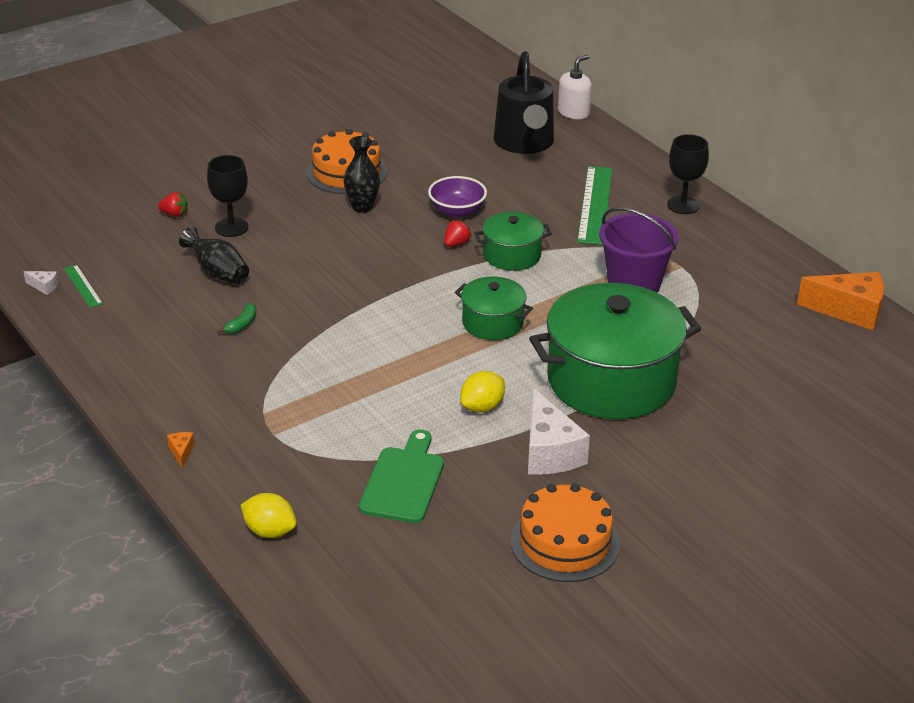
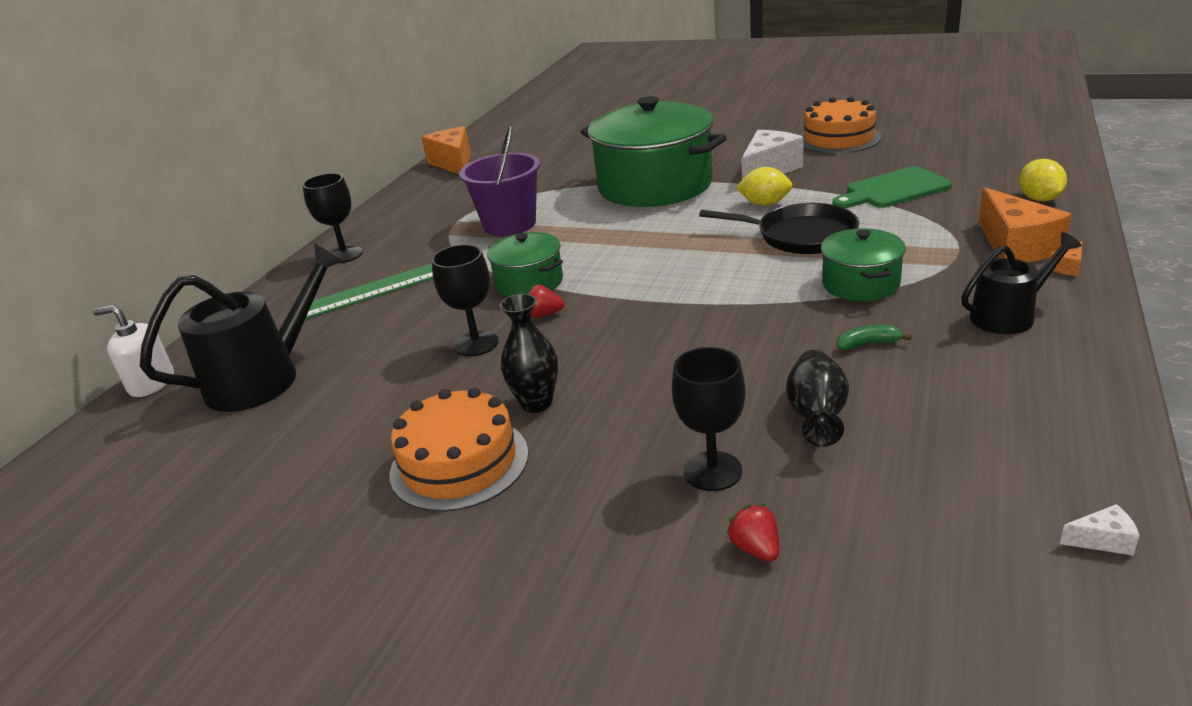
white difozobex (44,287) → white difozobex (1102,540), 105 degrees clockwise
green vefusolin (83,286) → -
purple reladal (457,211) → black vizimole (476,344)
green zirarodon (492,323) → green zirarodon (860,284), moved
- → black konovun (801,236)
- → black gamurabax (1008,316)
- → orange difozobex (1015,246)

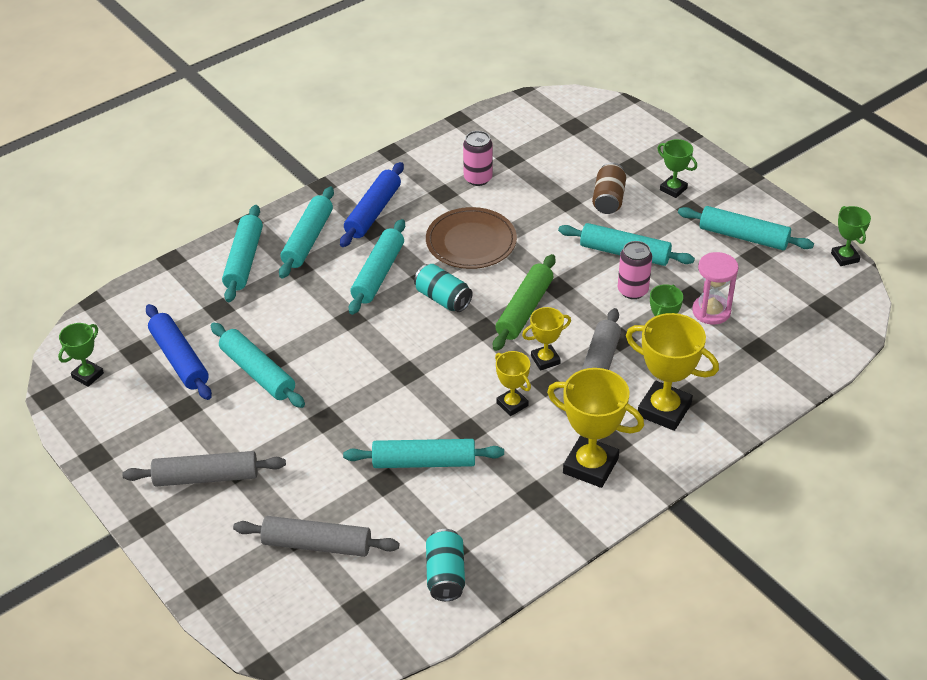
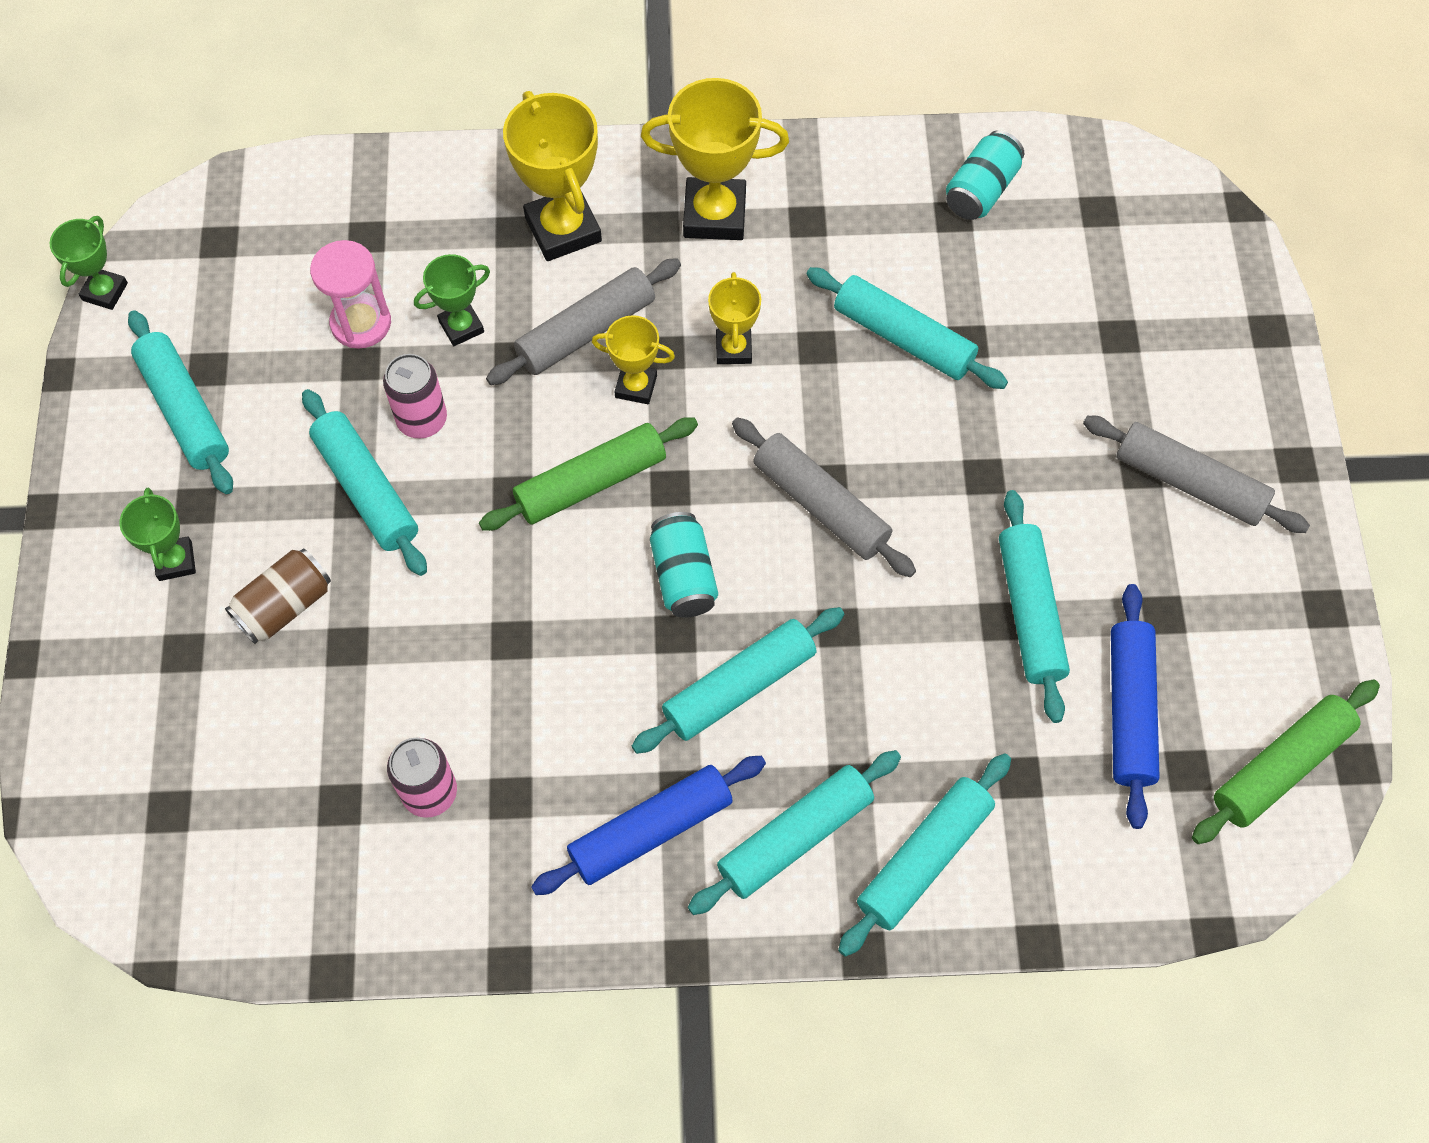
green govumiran (88,375) → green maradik (1280,766)
grey maradik (317,544) → grey maradik (820,505), moved
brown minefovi (471,242) → -
yellow govumiran (590,466) → yellow govumiran (714,215), 60 degrees counterclockwise

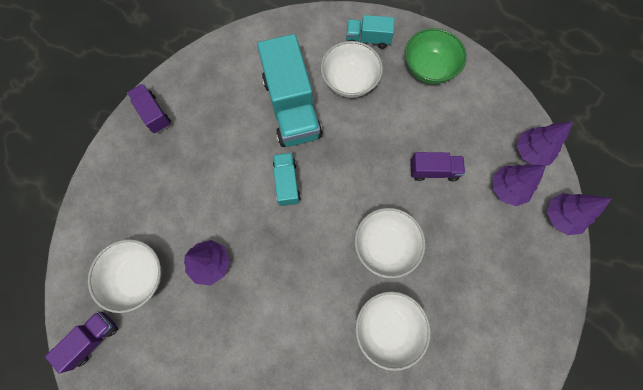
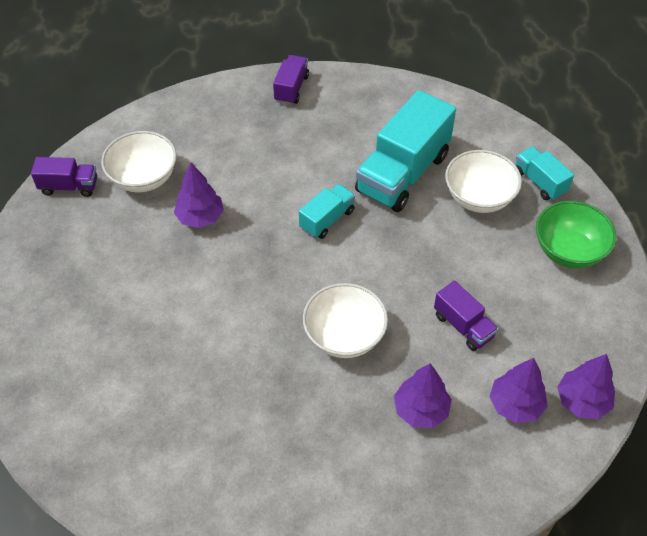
white reladal (387,328) → -
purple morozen (561,216) → purple morozen (421,410), moved

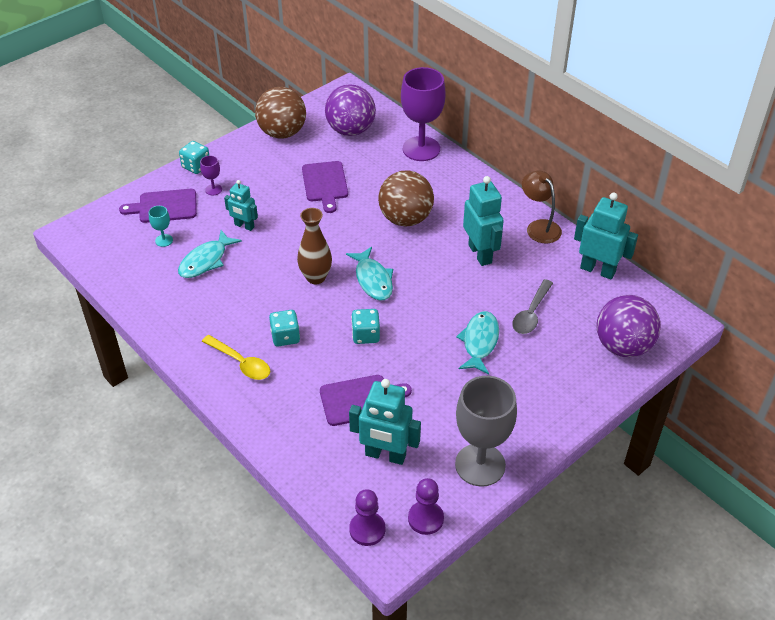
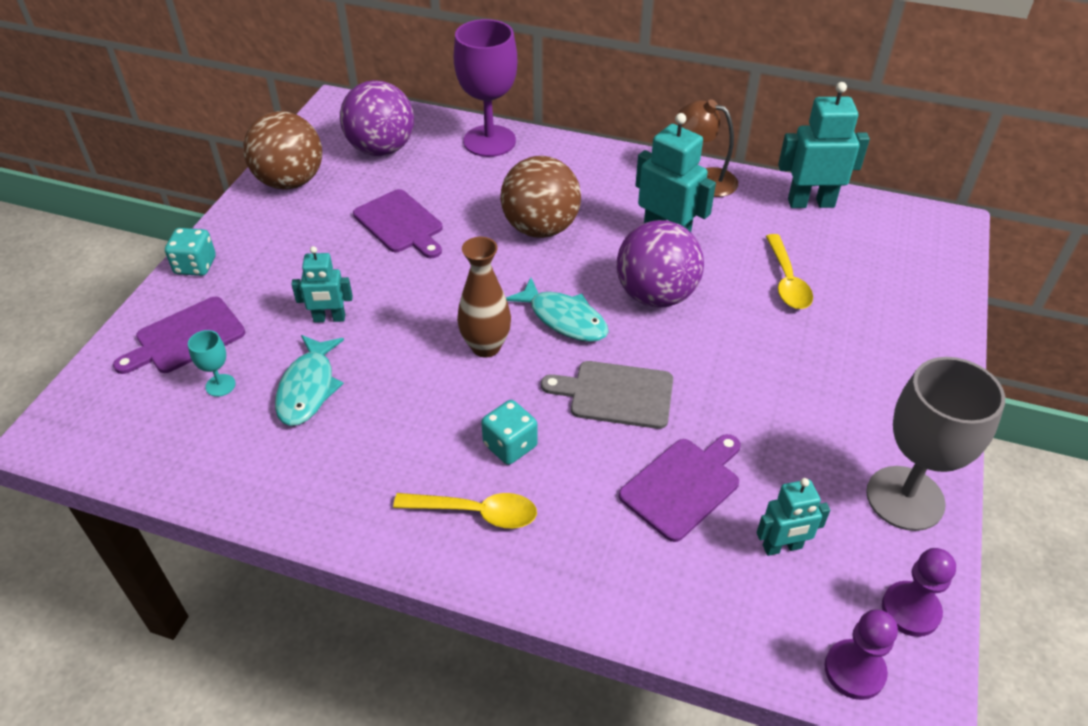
purple vizimole (213,189) → -
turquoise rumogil (385,455) → turquoise rumogil (782,547), x0.61
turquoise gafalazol (365,335) → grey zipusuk (616,394)
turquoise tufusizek (479,342) → -
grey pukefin (531,313) → yellow pukefin (787,281)
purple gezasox (623,346) → purple gezasox (656,295), moved

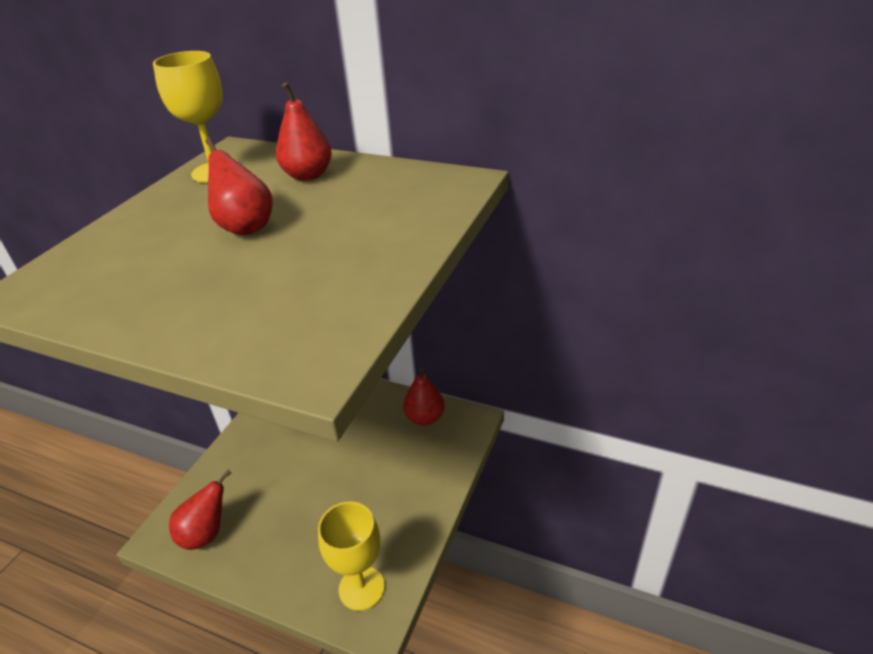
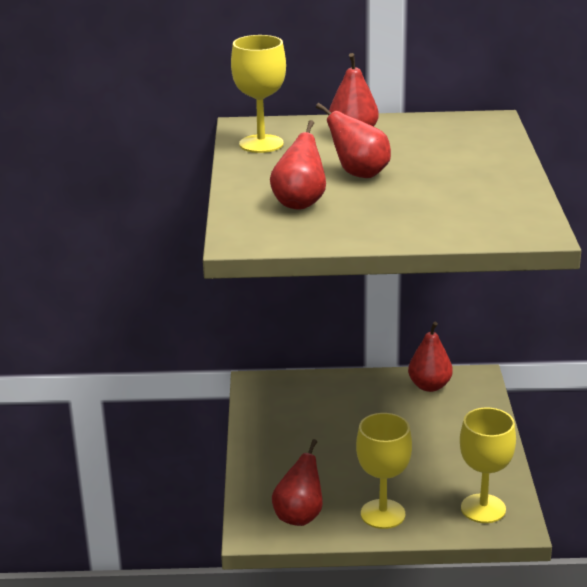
- → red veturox (300,203)
- → yellow vizimole (383,514)

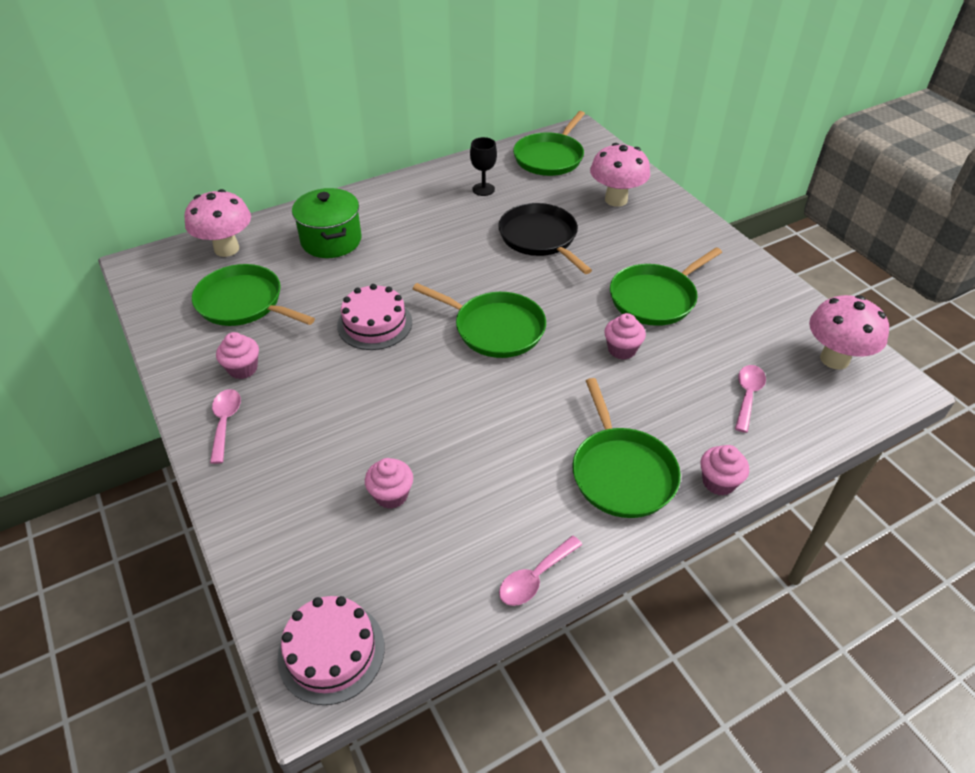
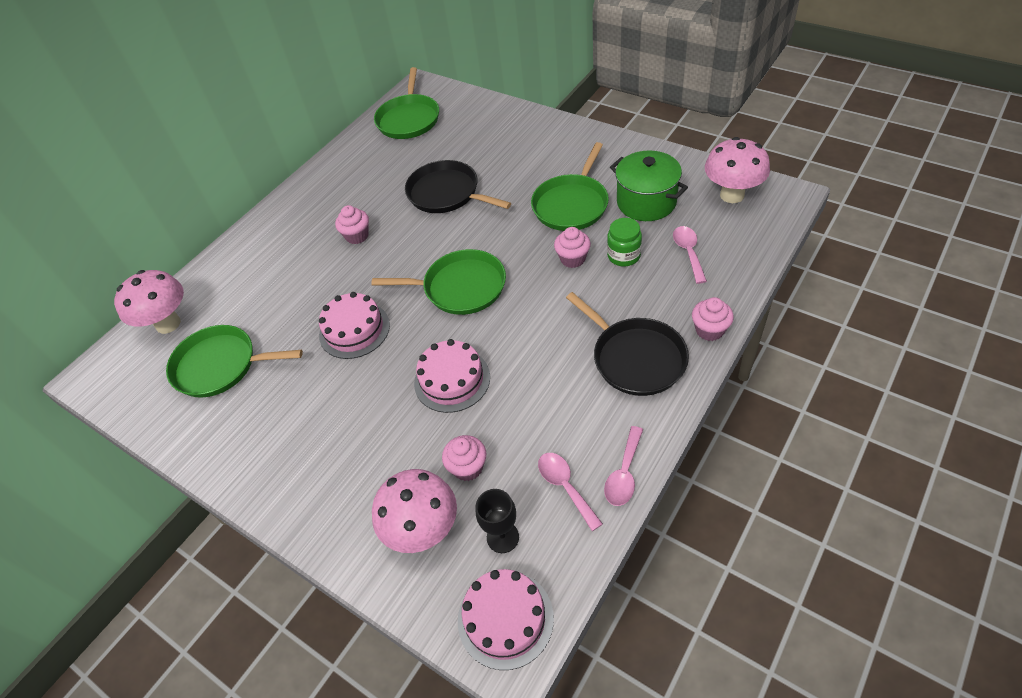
pink pukefin (225,422) → pink pukefin (565,486), moved
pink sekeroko (243,369) → pink sekeroko (357,236), moved
green zirarodon (331,240) → green zirarodon (646,202), moved
black vizimole (483,189) → black vizimole (502,537), moved
green konovun (621,472) → black konovun (635,358)
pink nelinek (616,200) → pink nelinek (423,530), moved
- → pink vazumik (452,380)
- → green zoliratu (624,256)

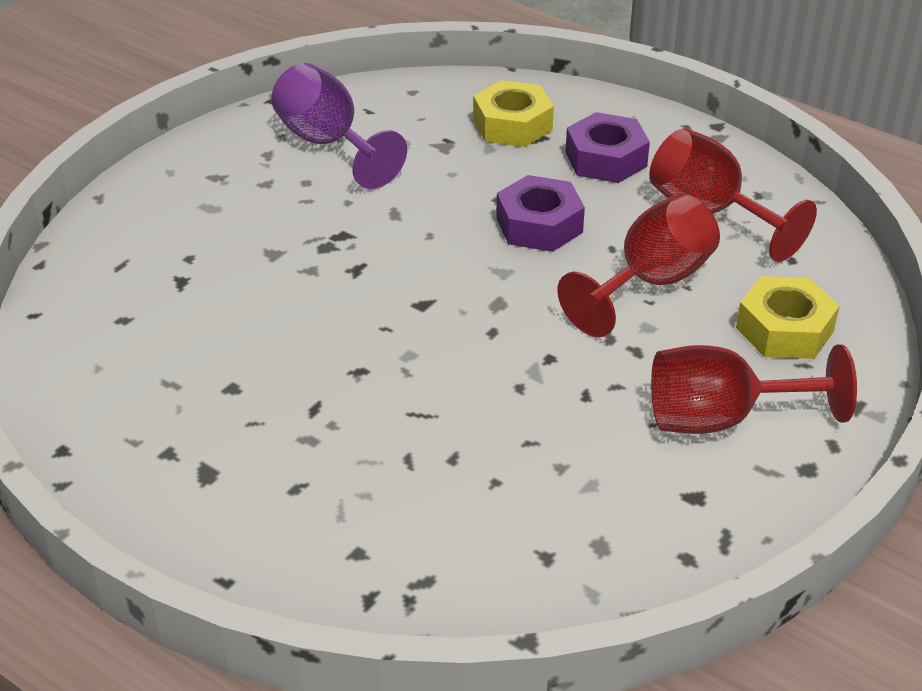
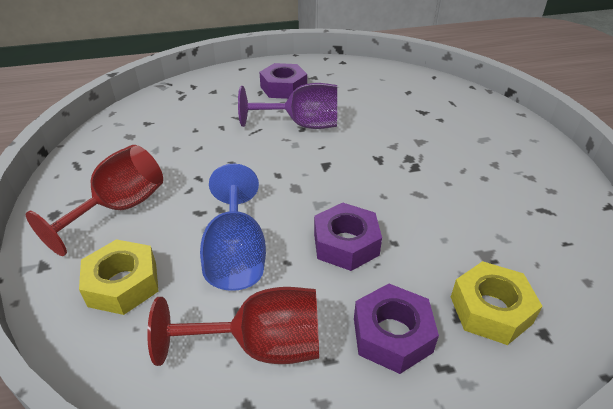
purple vizimole (329,144) → purple vizimole (302,125), moved
red vizimole (650,283) → blue vizimole (236,255)
- → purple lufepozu (283,88)

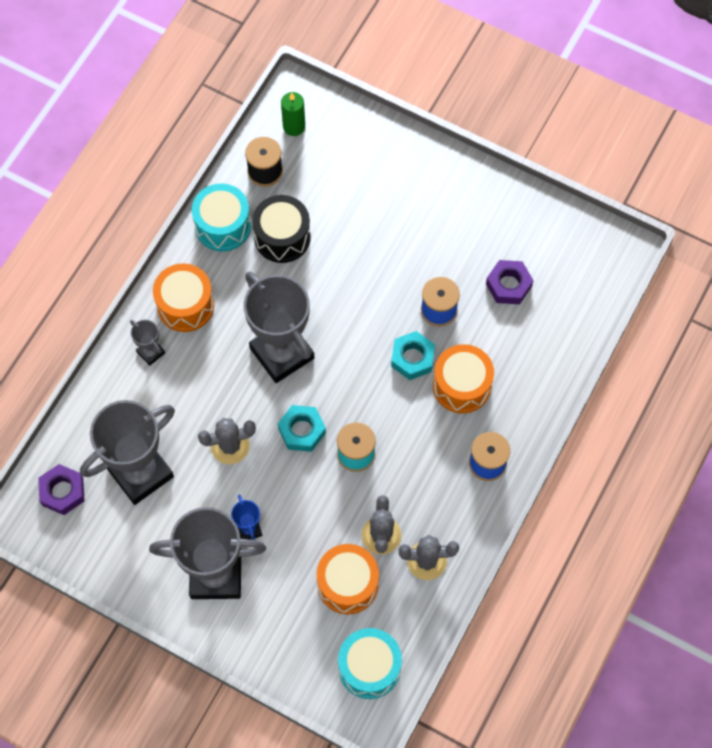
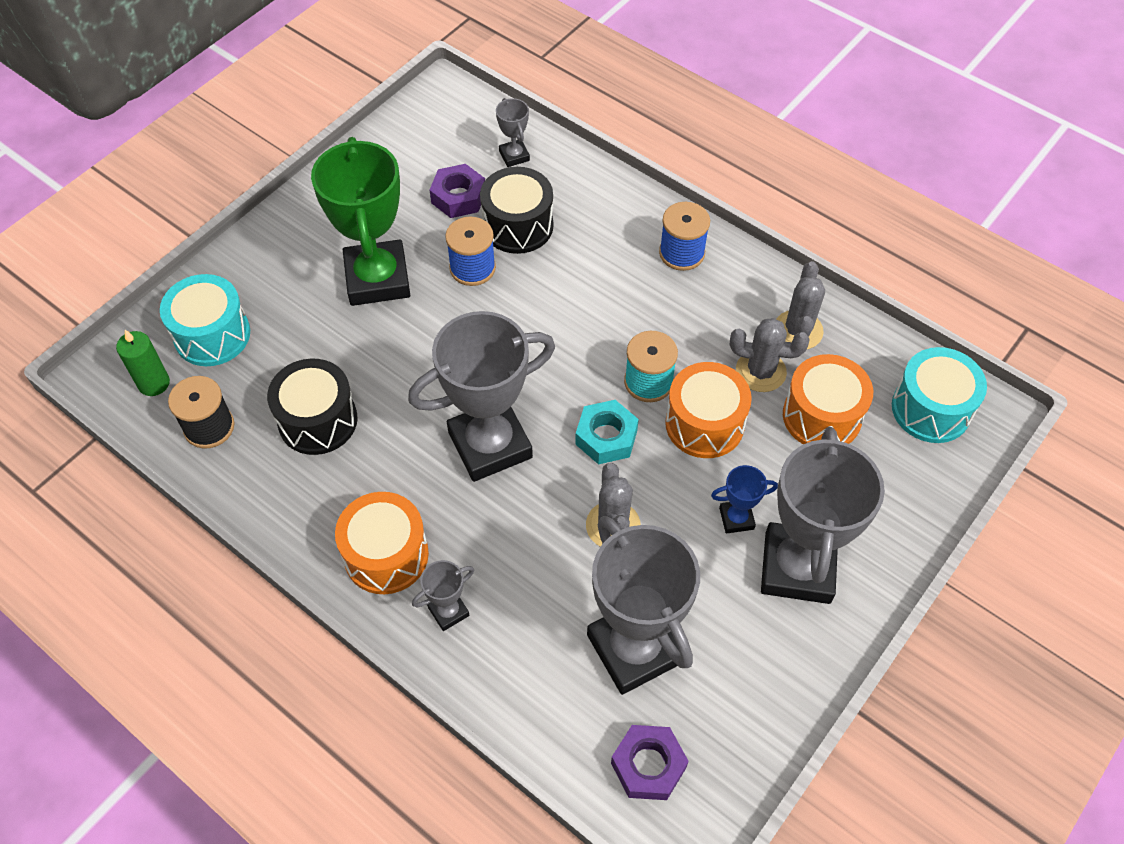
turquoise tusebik (223,226) → turquoise tusebik (212,335), moved
turquoise lufepozu (412,358) → -
orange tusebik (461,386) → orange tusebik (704,424), moved
- → green govumiran (377,279)
- → black tusebik (518,226)
- → grey govumiran (514,156)

